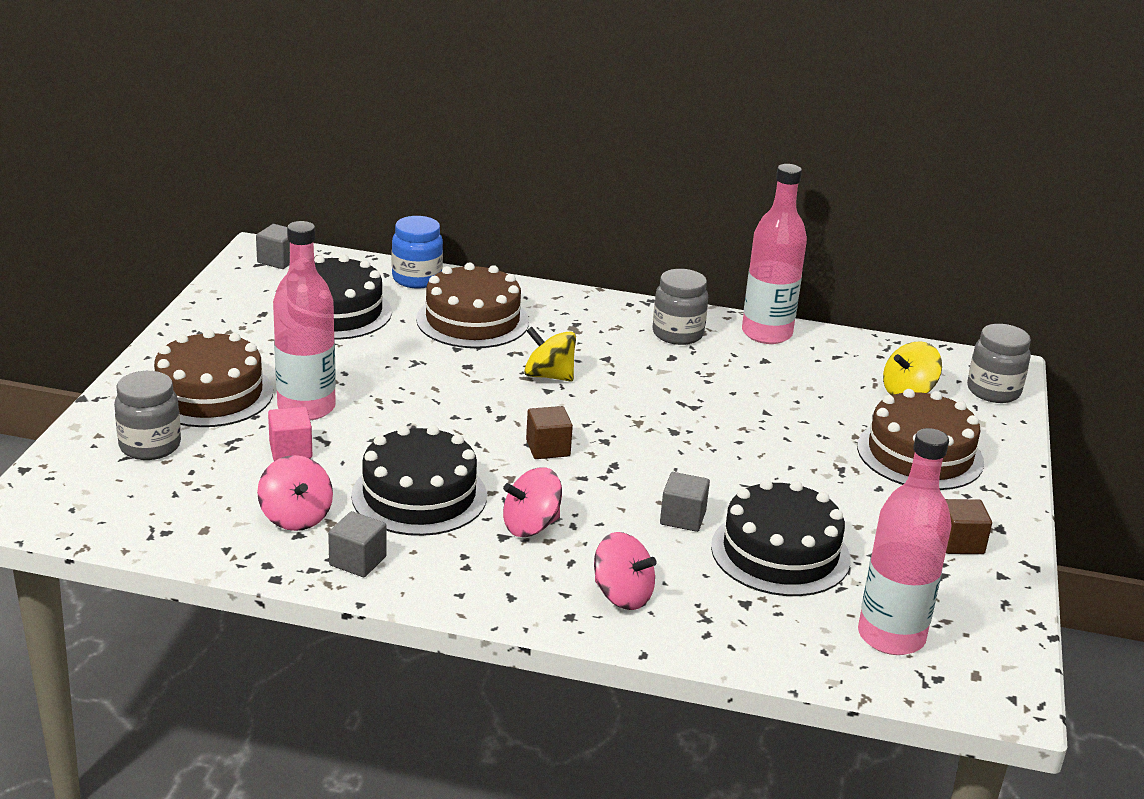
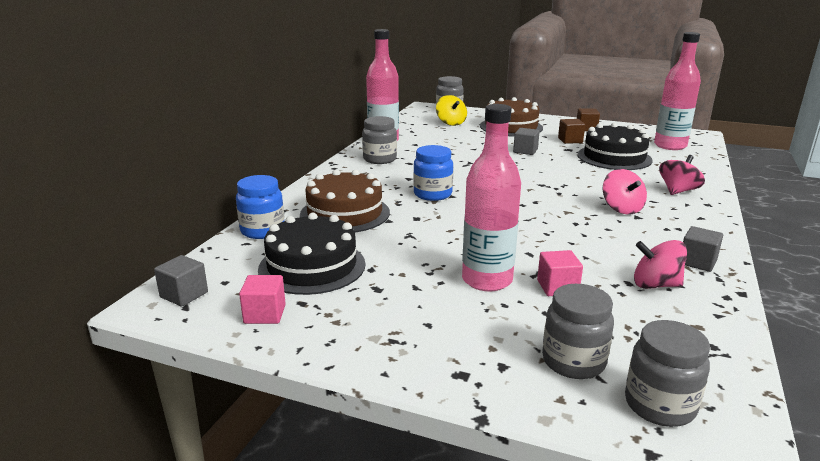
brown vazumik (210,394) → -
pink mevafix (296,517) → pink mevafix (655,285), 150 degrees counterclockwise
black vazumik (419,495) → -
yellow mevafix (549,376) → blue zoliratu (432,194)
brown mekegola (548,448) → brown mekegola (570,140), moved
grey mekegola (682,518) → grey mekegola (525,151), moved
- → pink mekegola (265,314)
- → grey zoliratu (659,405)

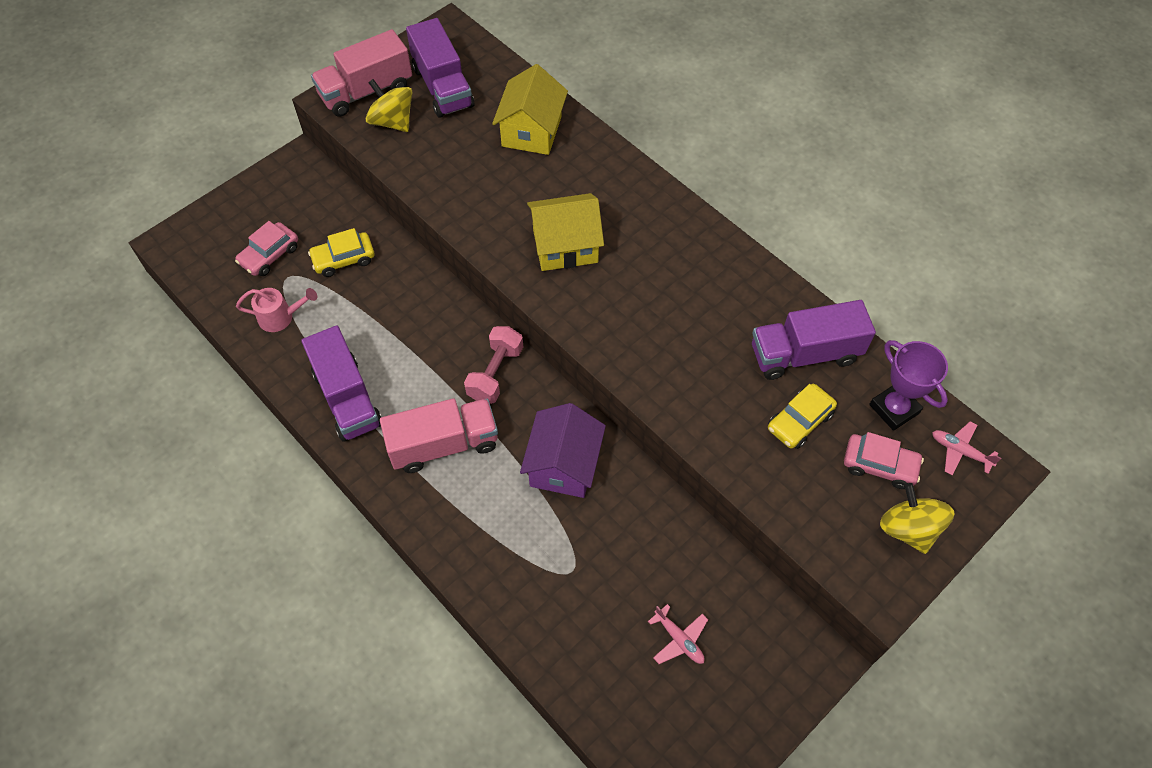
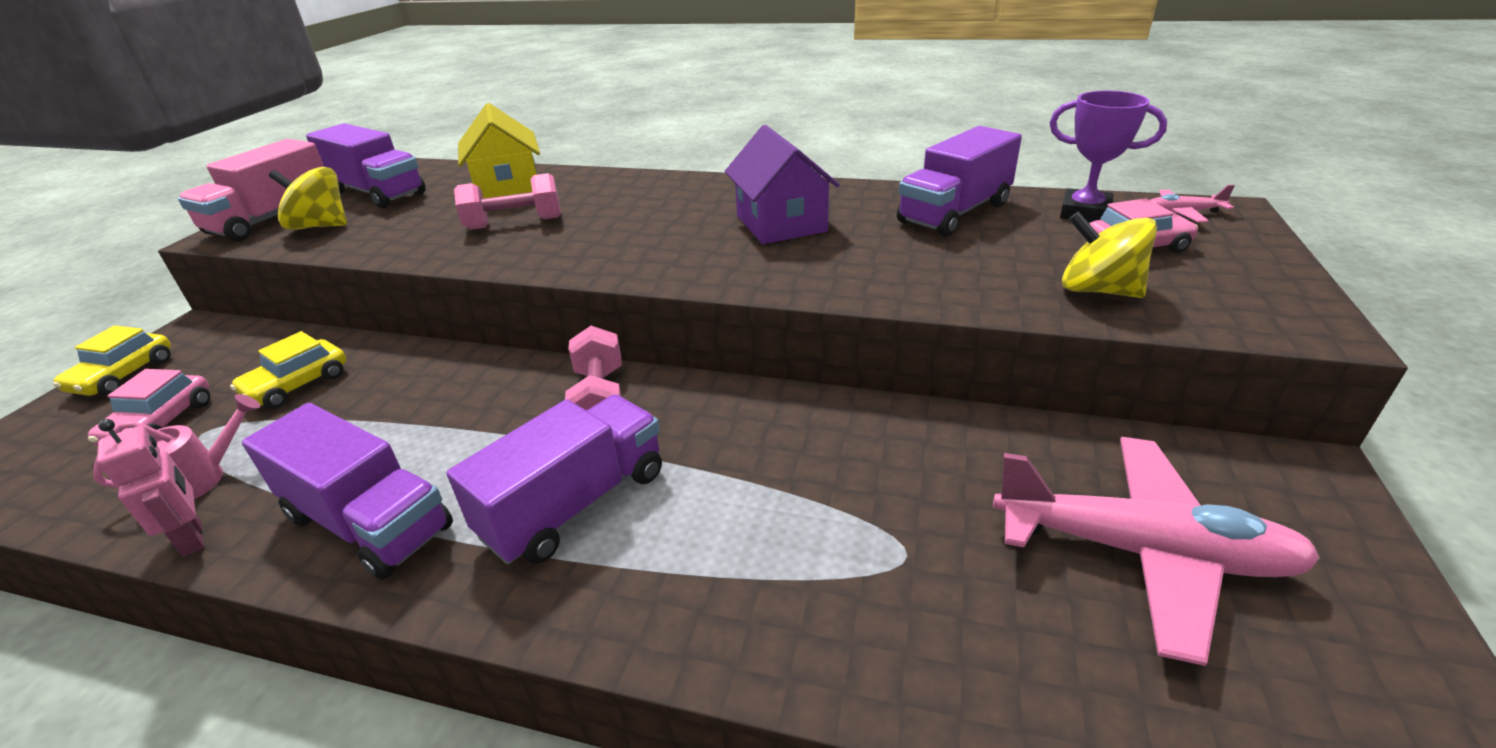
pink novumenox (444,445) → purple novumenox (575,503)
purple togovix (563,465) → purple togovix (781,223), moved
yellow togovix (565,246) → -
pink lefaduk (679,639) → pink lefaduk (1141,552), x2.28
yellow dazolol (799,421) → yellow dazolol (123,375), moved
yellow mevafix (908,529) → yellow mevafix (1098,290), moved
- → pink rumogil (193,538)
- → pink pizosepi (514,223)

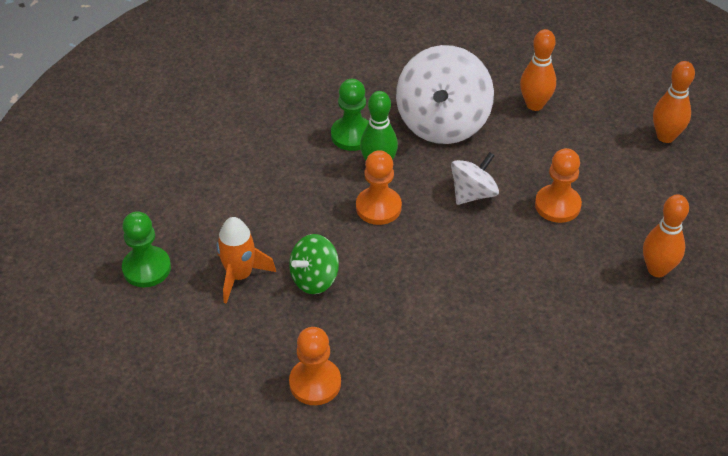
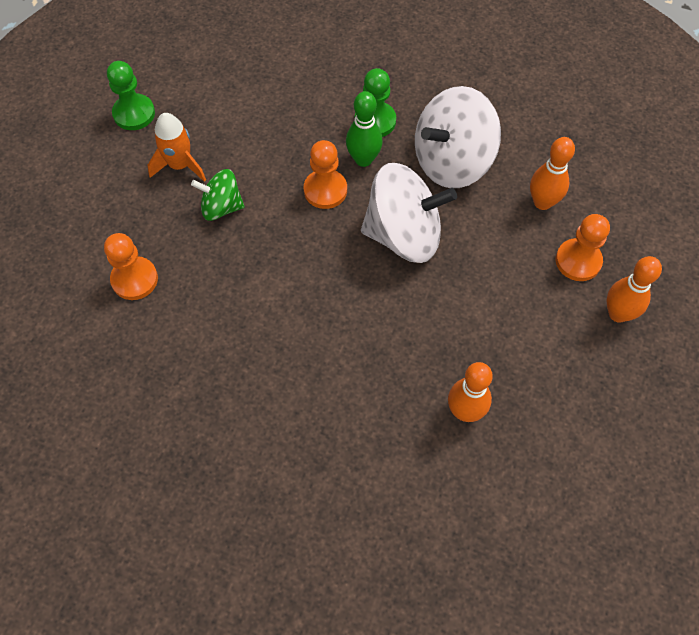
white mevafix (473,193) → white mevafix (404,235), x1.82
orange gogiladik (557,205) → orange gogiladik (578,261), moved

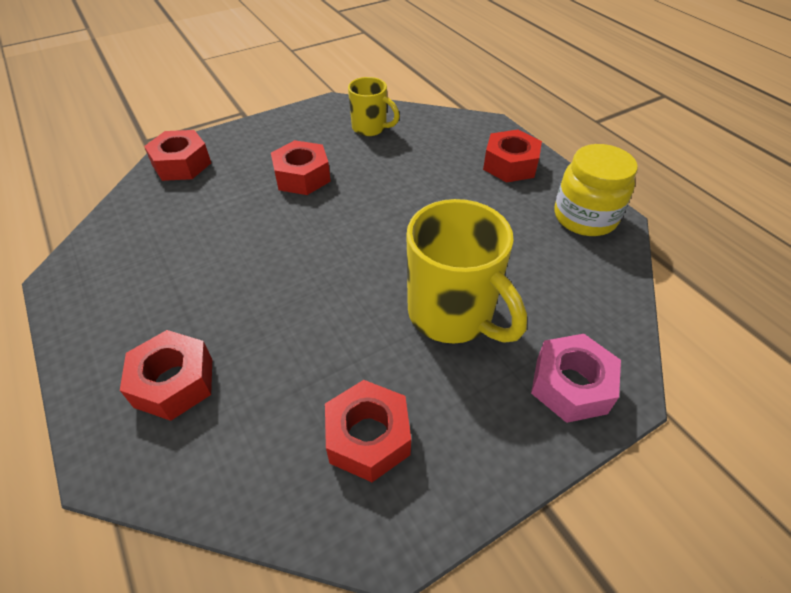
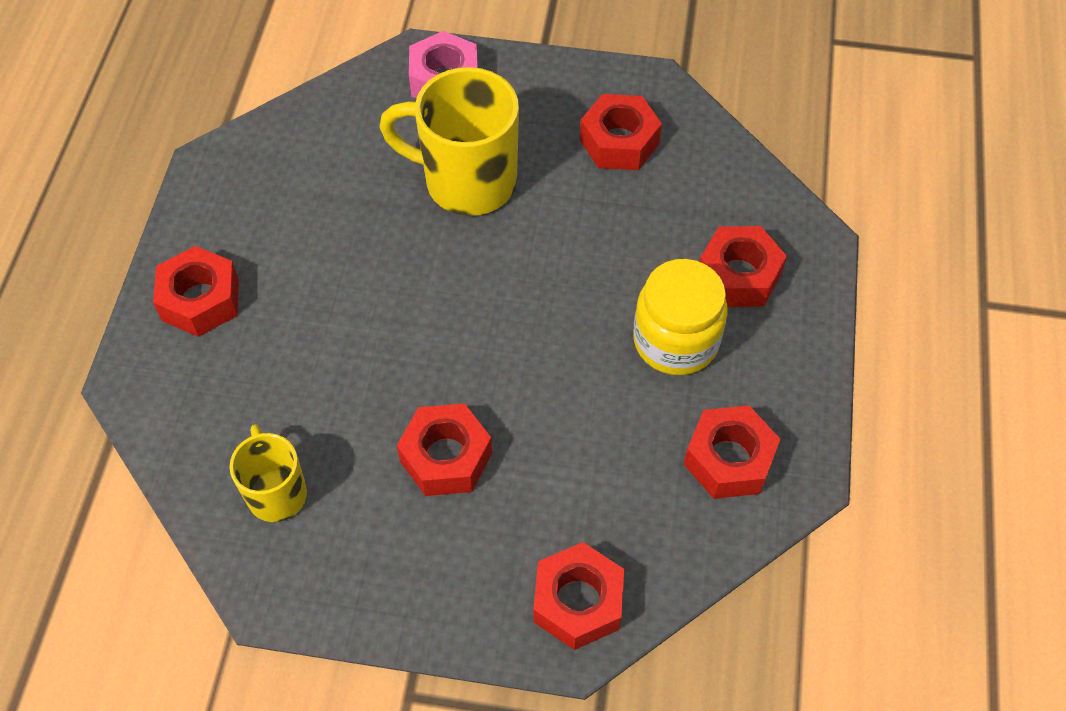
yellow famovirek (453,315) → yellow famovirek (466,181), 75 degrees counterclockwise
yellow zoliratu (585,217) → yellow zoliratu (675,341), moved
- → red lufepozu (729,459)

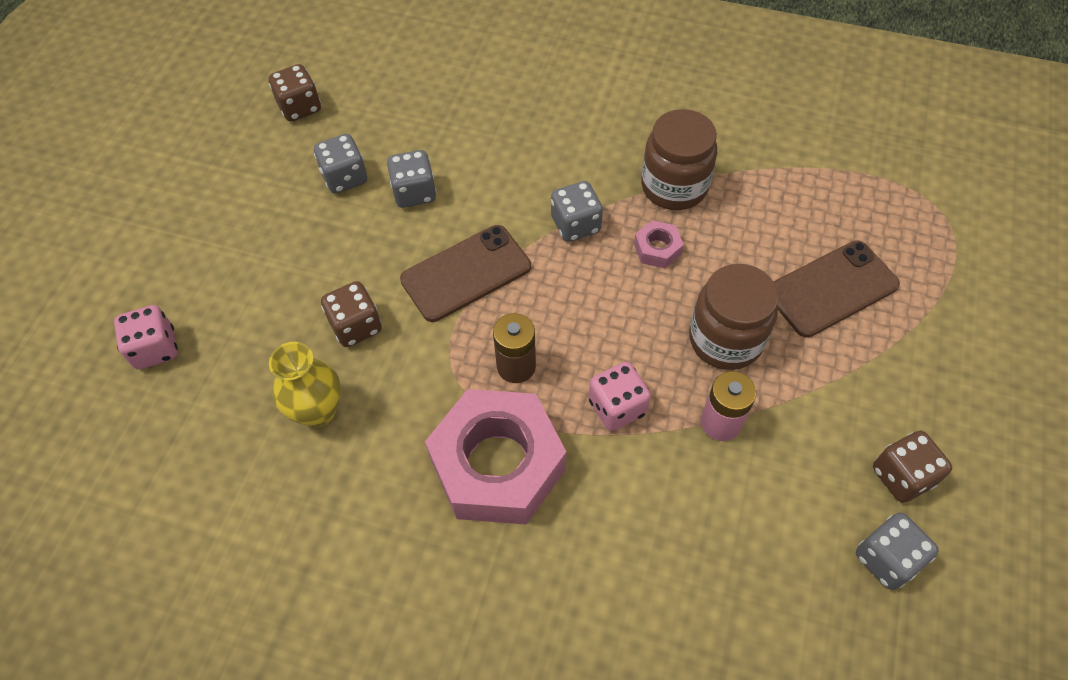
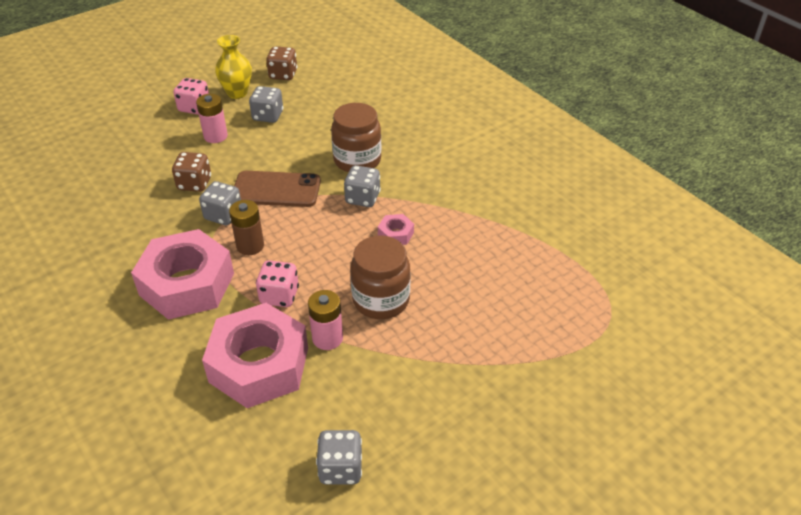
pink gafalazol (155,349) → pink gafalazol (194,107), moved
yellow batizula (318,411) → yellow batizula (237,93), moved
grey gafalazol (414,193) → grey gafalazol (223,215), moved
brown zoliratu (674,187) → brown zoliratu (357,160), moved
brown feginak (831,289) → -
brown gafalazol (902,476) → -
- → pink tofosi (215,136)
- → pink lufepozu (259,365)

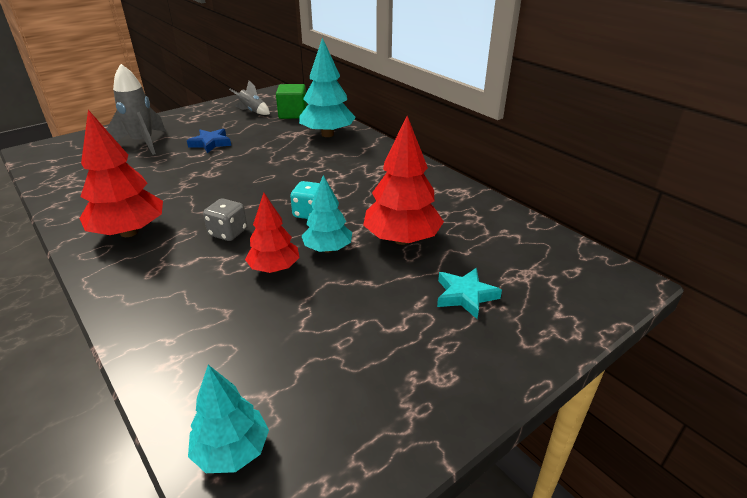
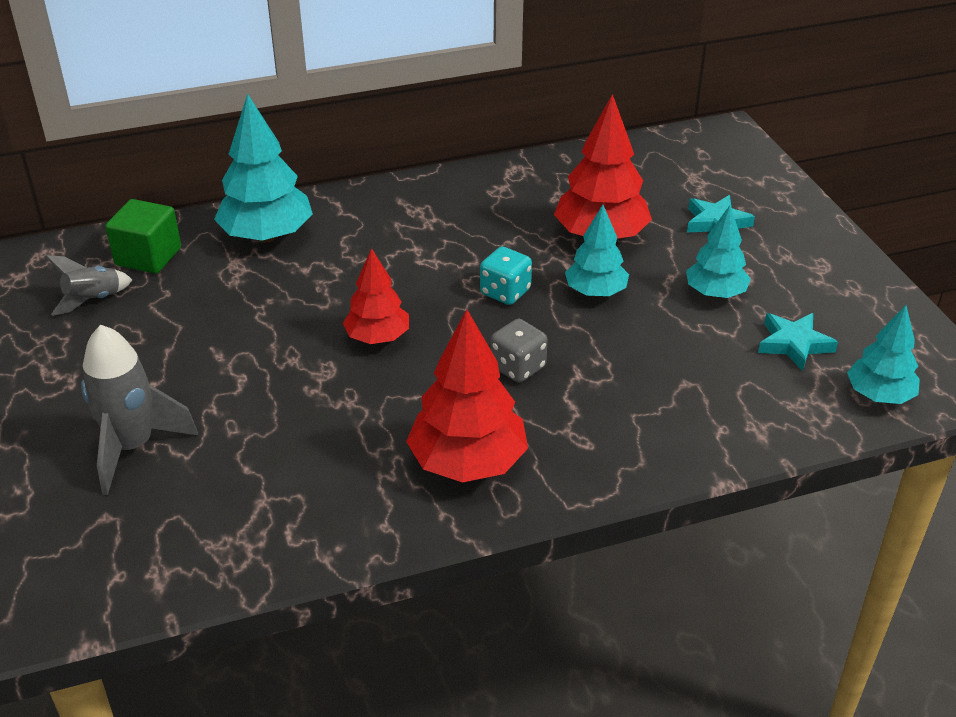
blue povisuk (210,143) → -
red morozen (274,268) → red morozen (377,337), moved
- → turquoise morozen (715,293)
- → turquoise povisuk (794,344)

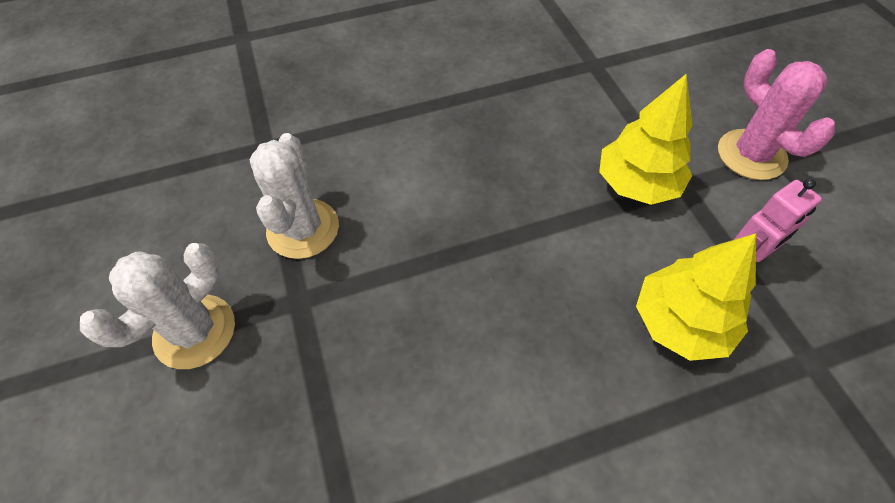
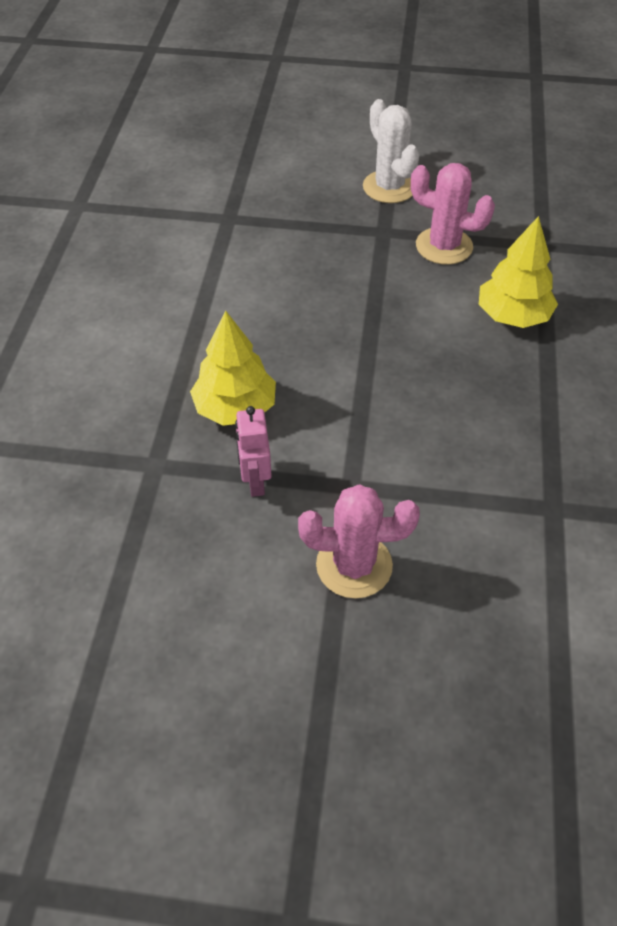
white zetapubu (303,229) → pink zetapubu (444,246)
yellow morozen (637,184) → yellow morozen (513,316), moved

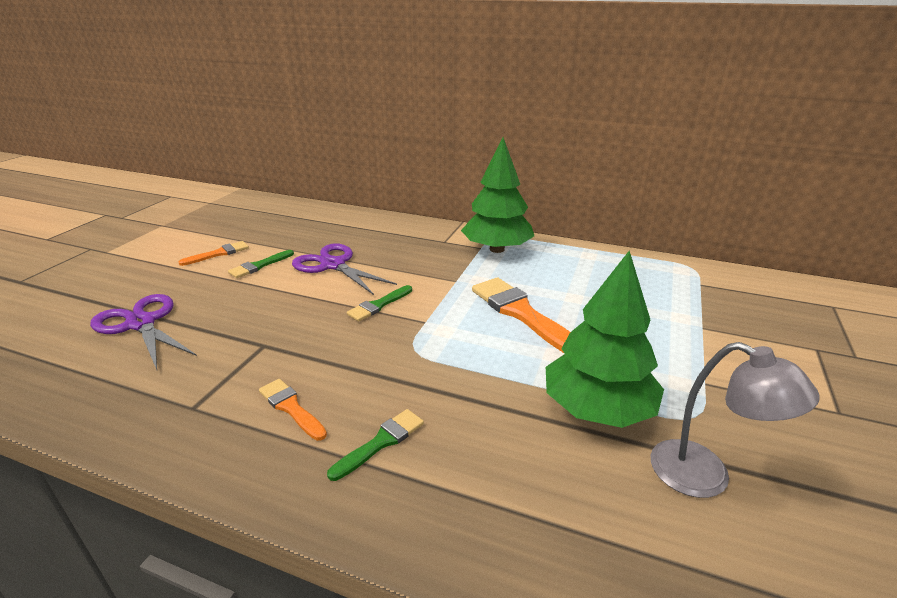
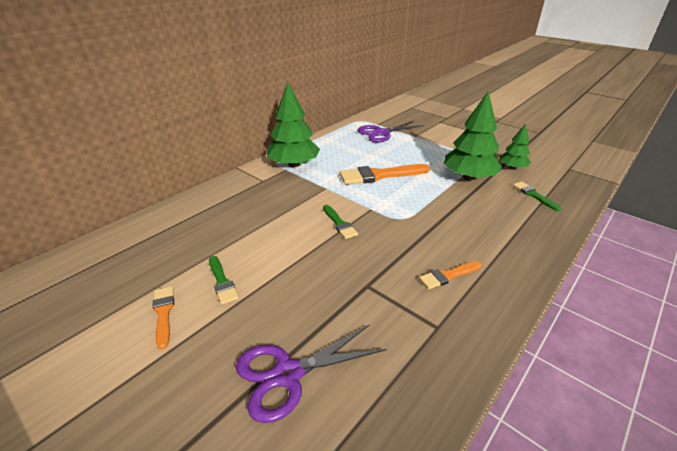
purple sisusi (333,265) → purple sisusi (381,133), moved
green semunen (381,442) → green semunen (534,195), moved
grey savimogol (706,476) → green morozen (512,168)

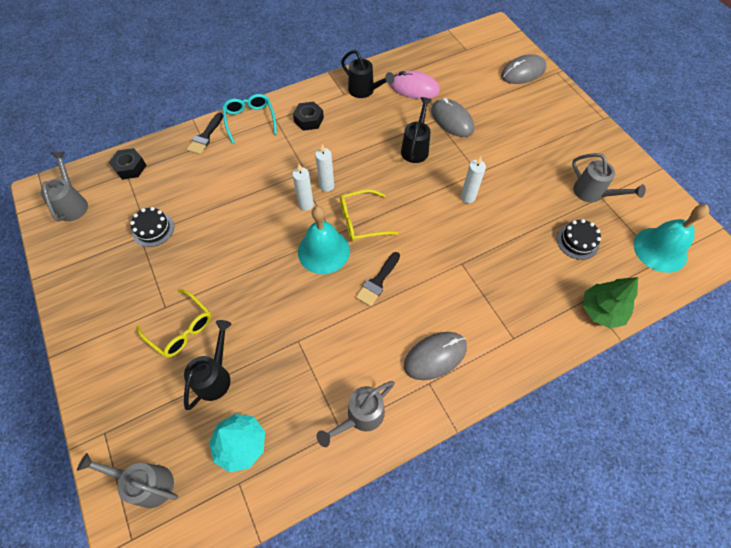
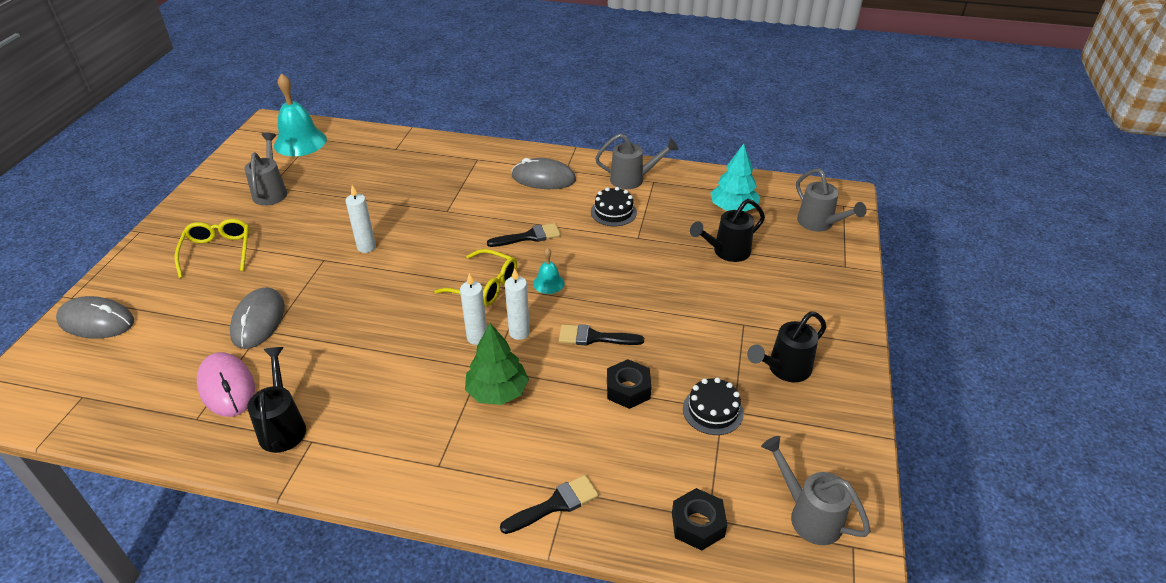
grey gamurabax (73,204) → grey gamurabax (809,515), 105 degrees clockwise
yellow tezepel (181,329) → yellow tezepel (218,251), moved
turquoise tezepel (250,120) → -
black lufepozu (309,120) → black lufepozu (628,389), moved
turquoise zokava (323,251) → turquoise zokava (548,283), x0.49
black gamurabax (416,148) → black gamurabax (784,369), moved
black vazumik (577,241) → black vazumik (613,212), moved
green morozen (601,310) → green morozen (497,392), moved
- → black semunen (594,337)

